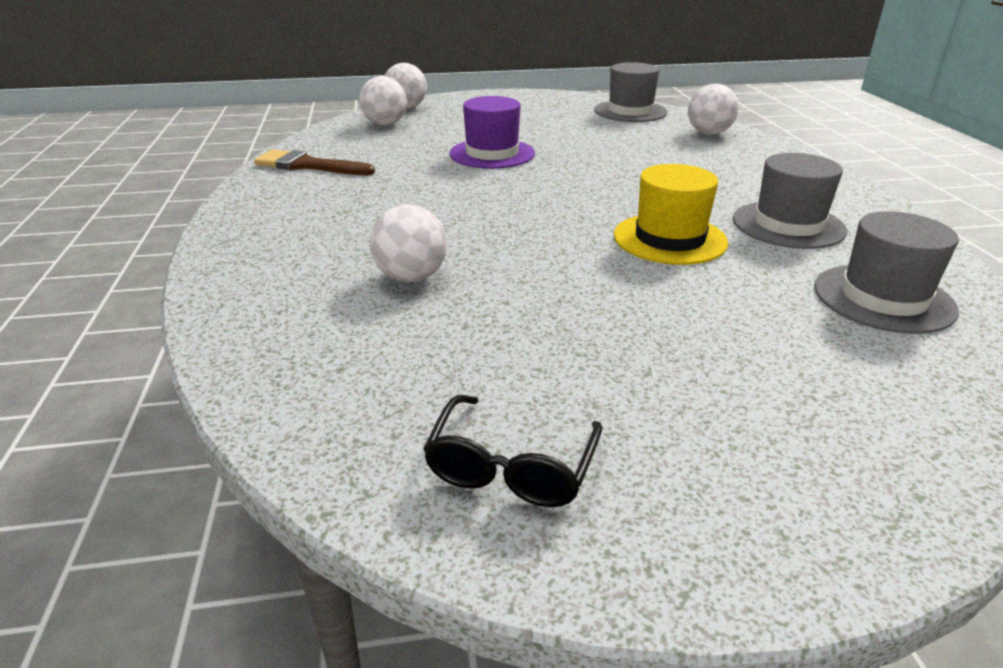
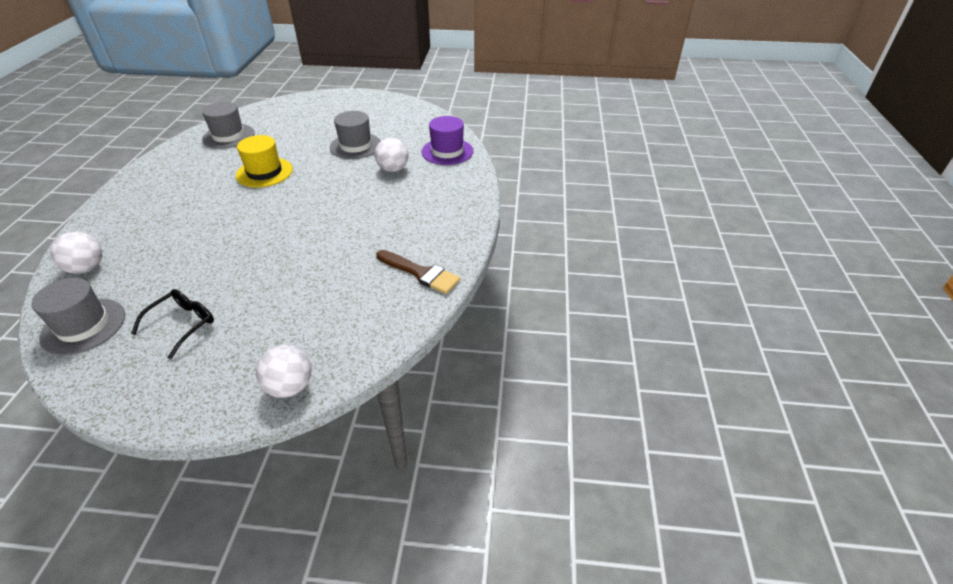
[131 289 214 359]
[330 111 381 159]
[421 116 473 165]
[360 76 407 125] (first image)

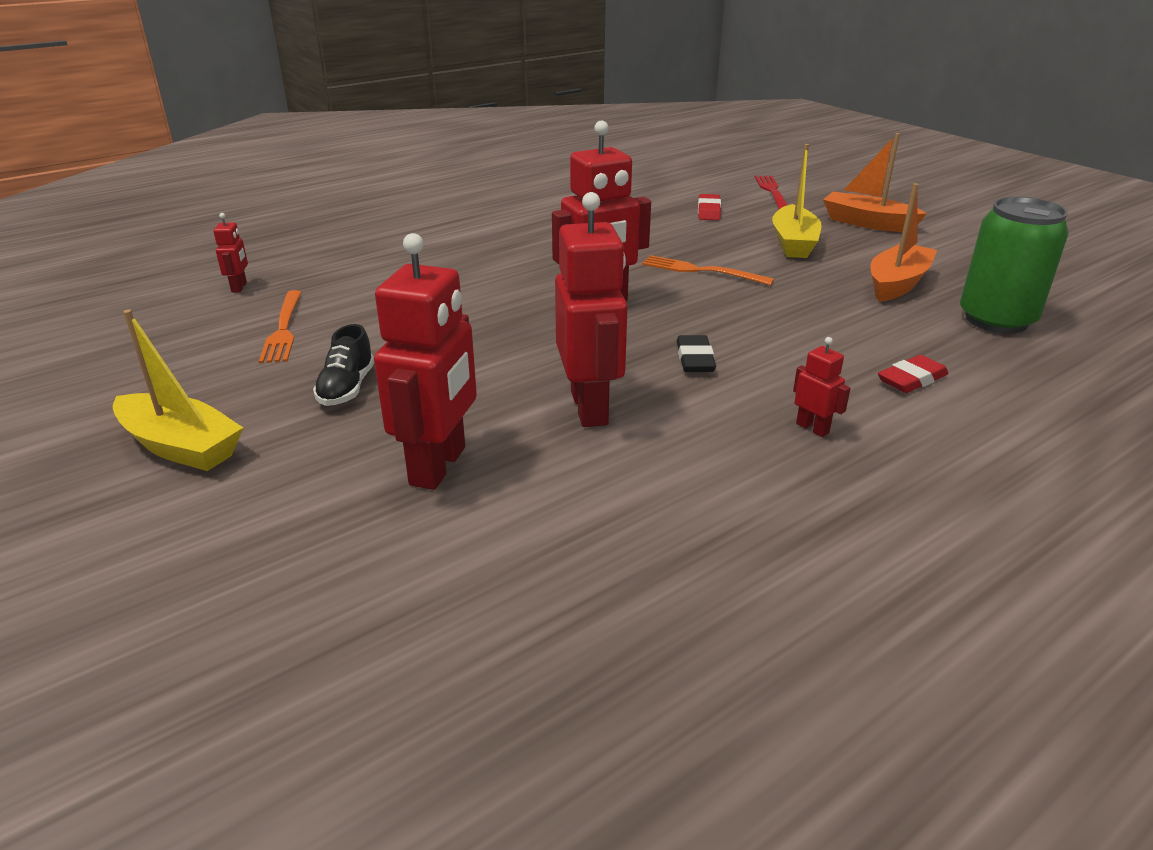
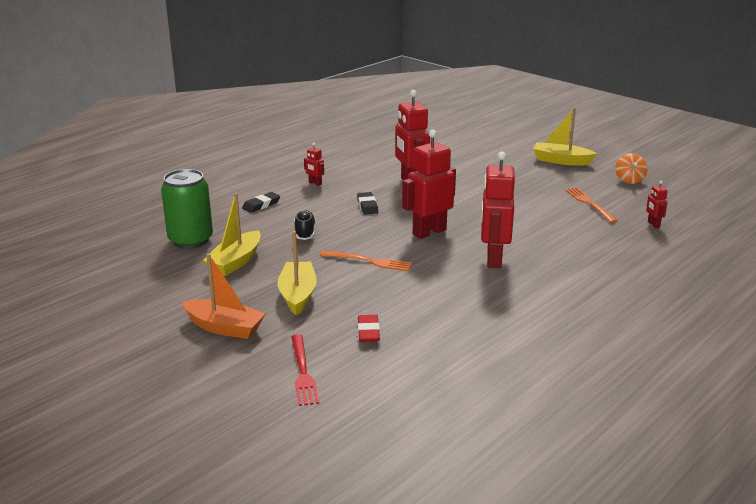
[203 193 261 276]
[242 192 280 213]
[294 210 316 240]
[481 152 515 268]
[615 153 647 184]

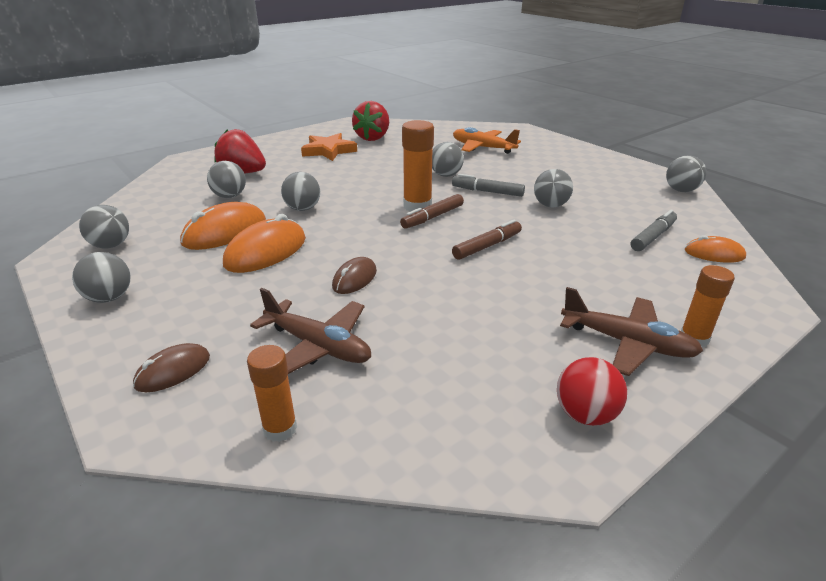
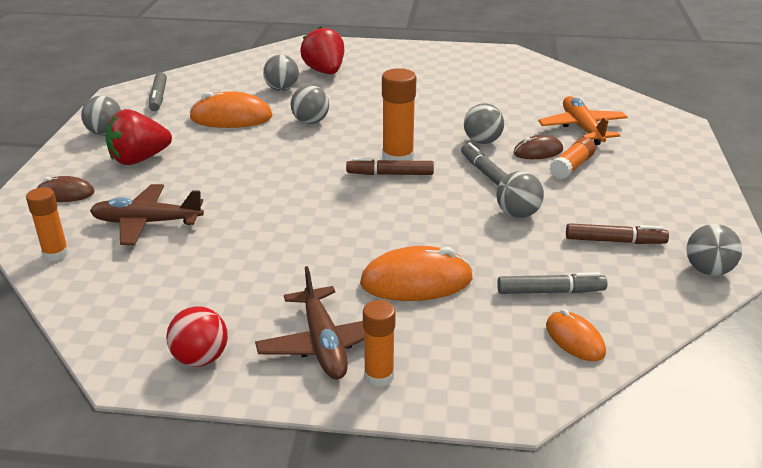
[90 184 204 245]
[105 109 172 165]
[149 72 167 111]
[360 246 473 301]
[513 135 563 159]
[550 137 596 180]
[566 223 669 244]
[301 133 357 161] (first image)

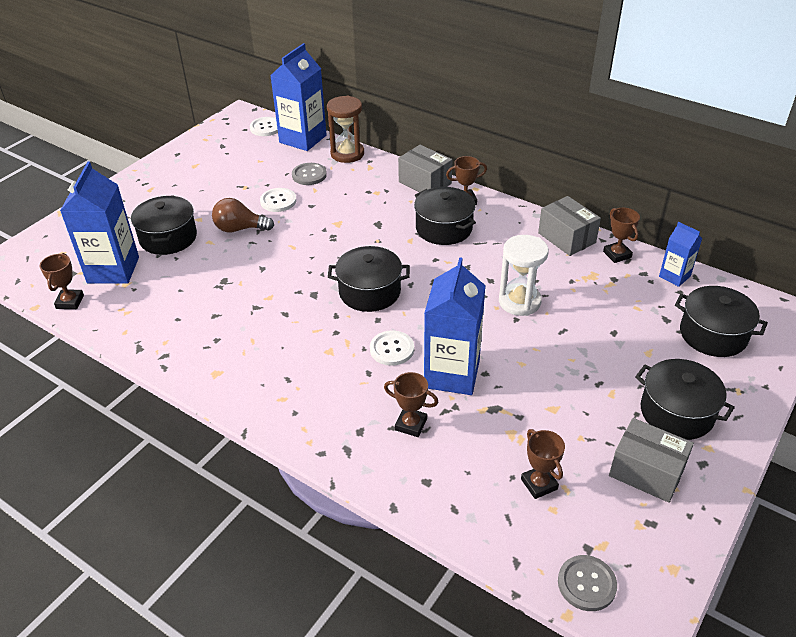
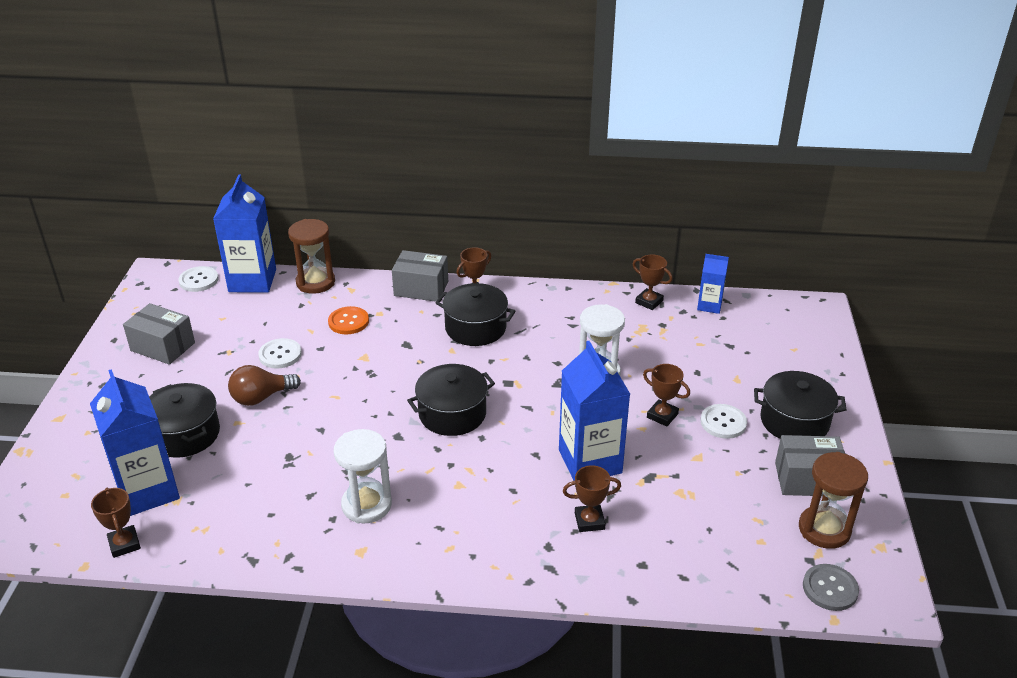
[123 303 195 365]
[328 306 369 334]
[334 429 392 523]
[643 364 690 427]
[701 404 747 439]
[799 452 868 549]
[292 163 327 185] (first image)
[675 286 768 357] (first image)

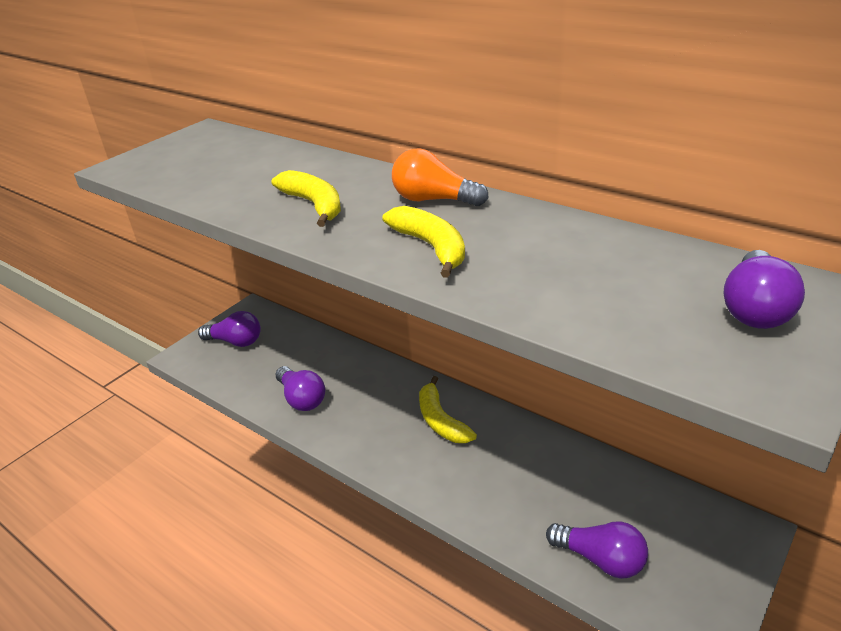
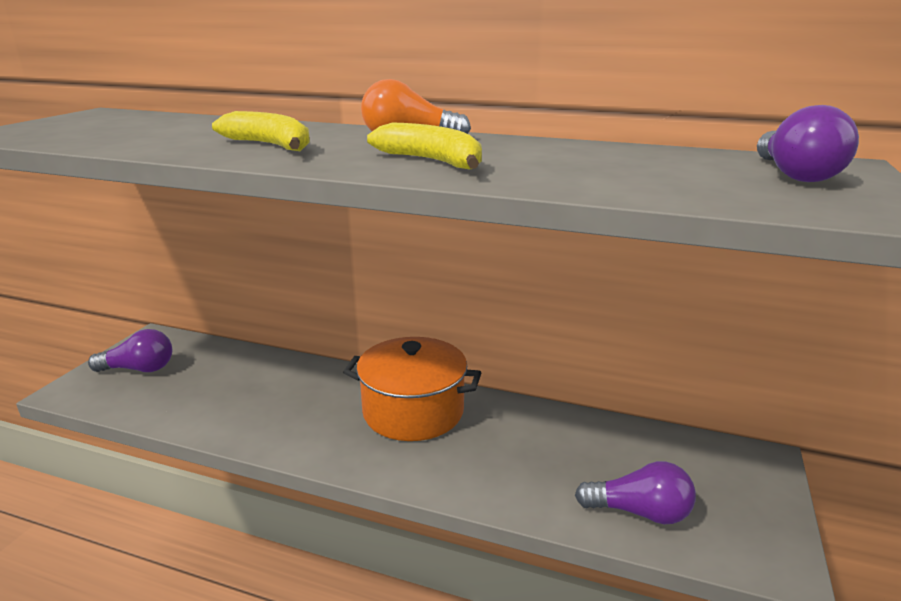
[343 337 481 441]
[276 366 325 411] (first image)

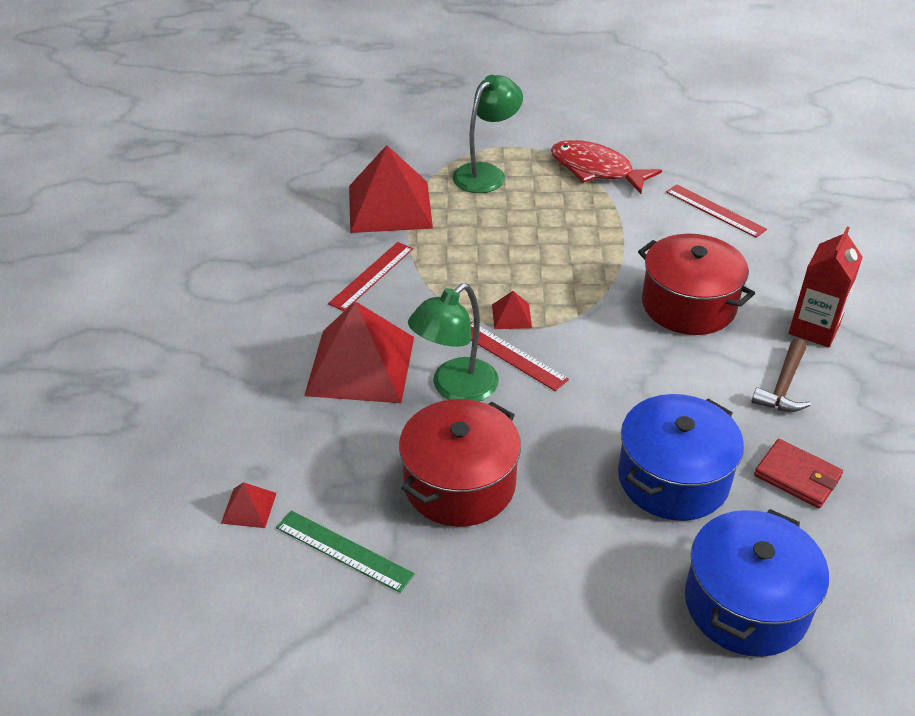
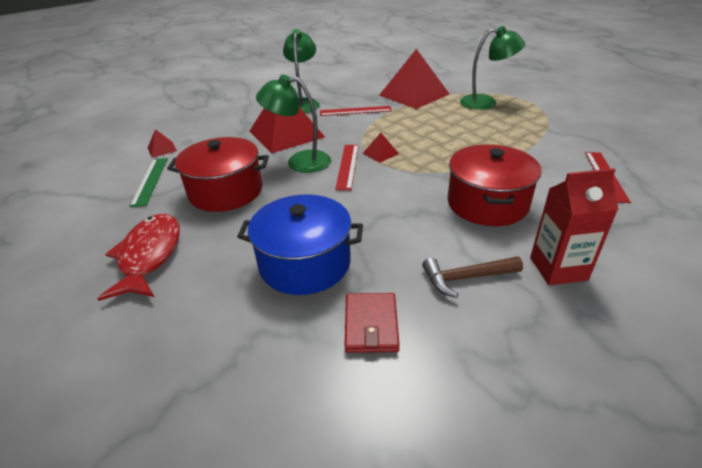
[97 214 180 301]
[283 29 320 113]
[685 509 829 657] (first image)

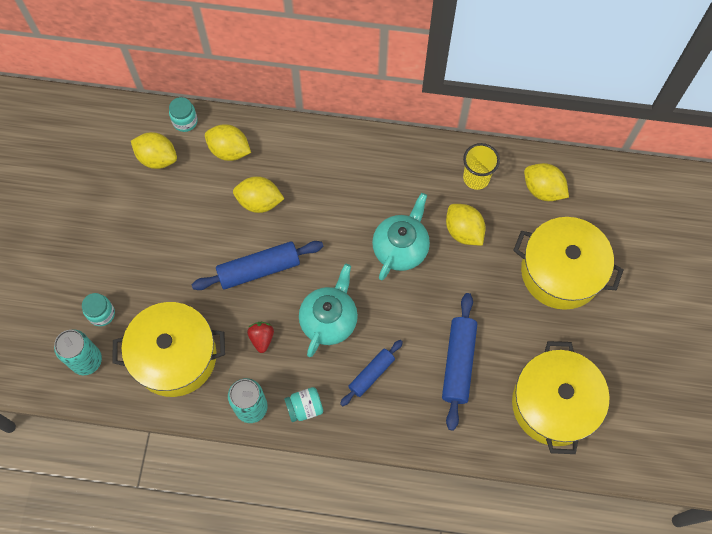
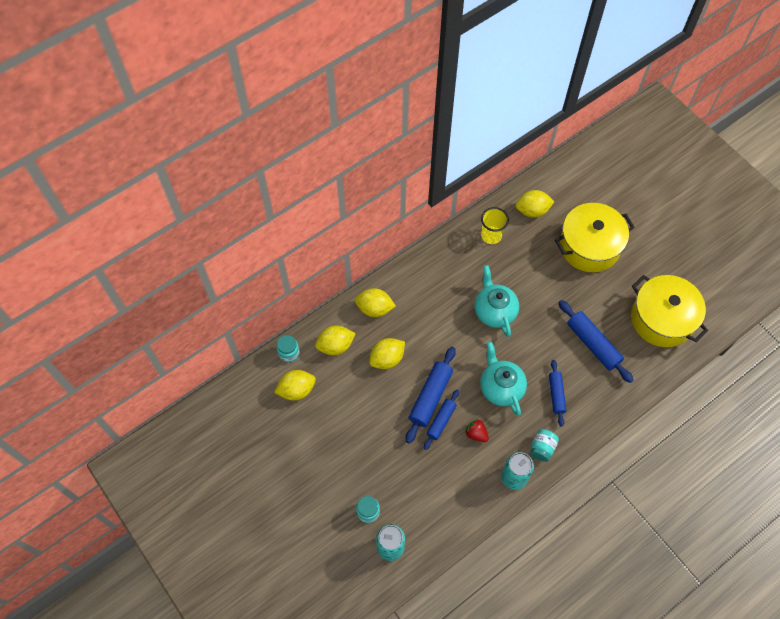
[355 288 396 317]
[424 390 459 450]
[113 302 225 397] (first image)

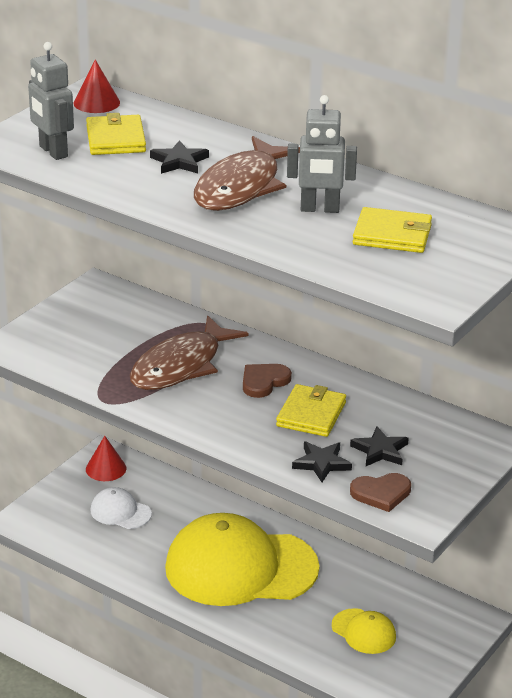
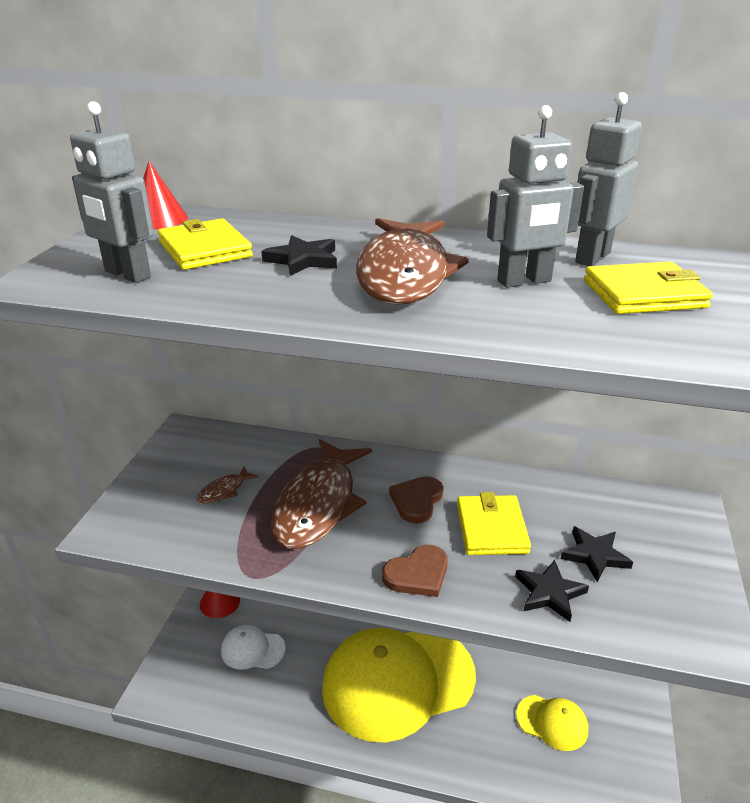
[197 466 259 503]
[382 545 448 597]
[575 92 642 266]

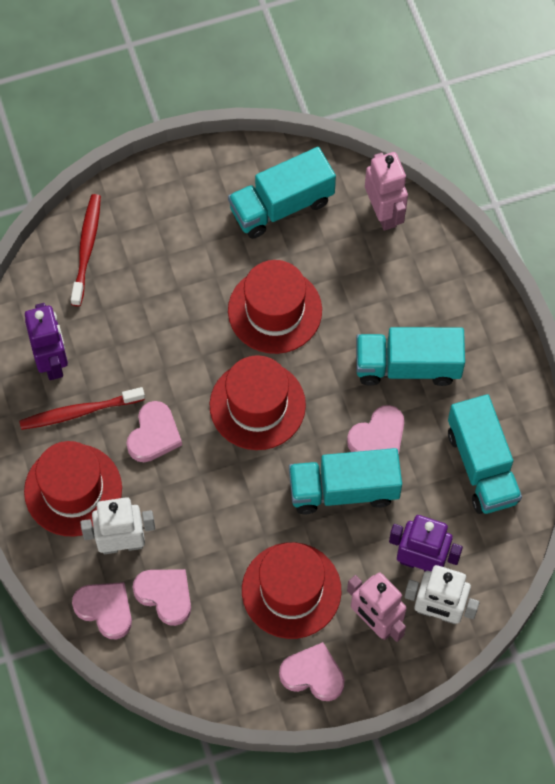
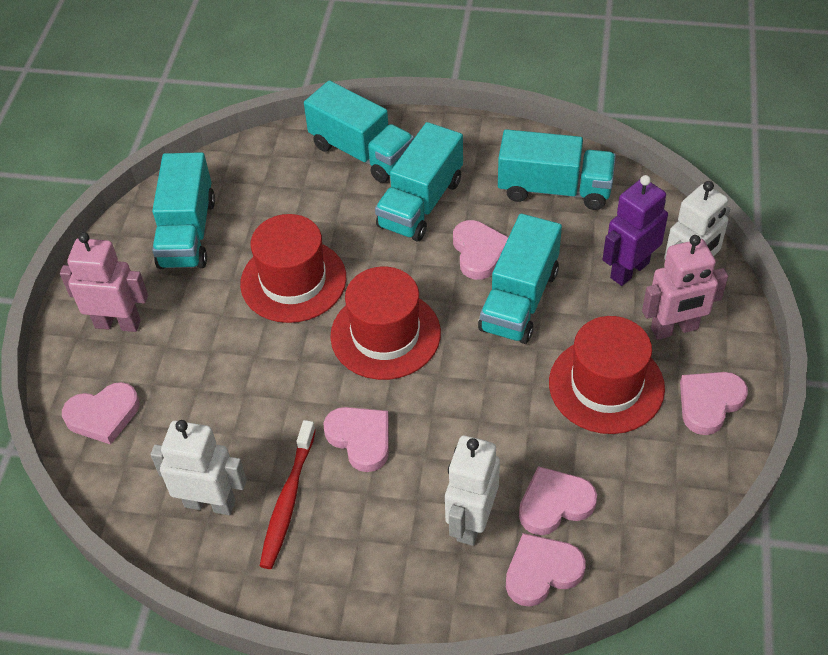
[60 232 148 332]
[62 382 140 445]
[150 420 247 515]
[304 80 414 183]
[24 441 122 537] (first image)

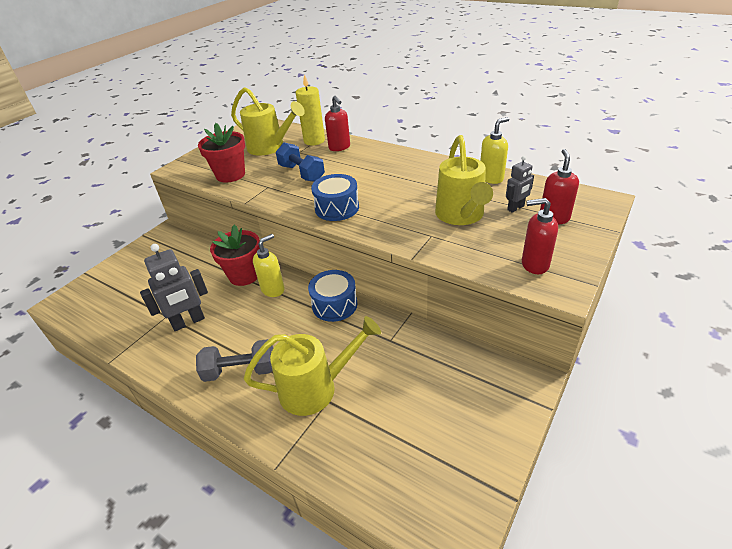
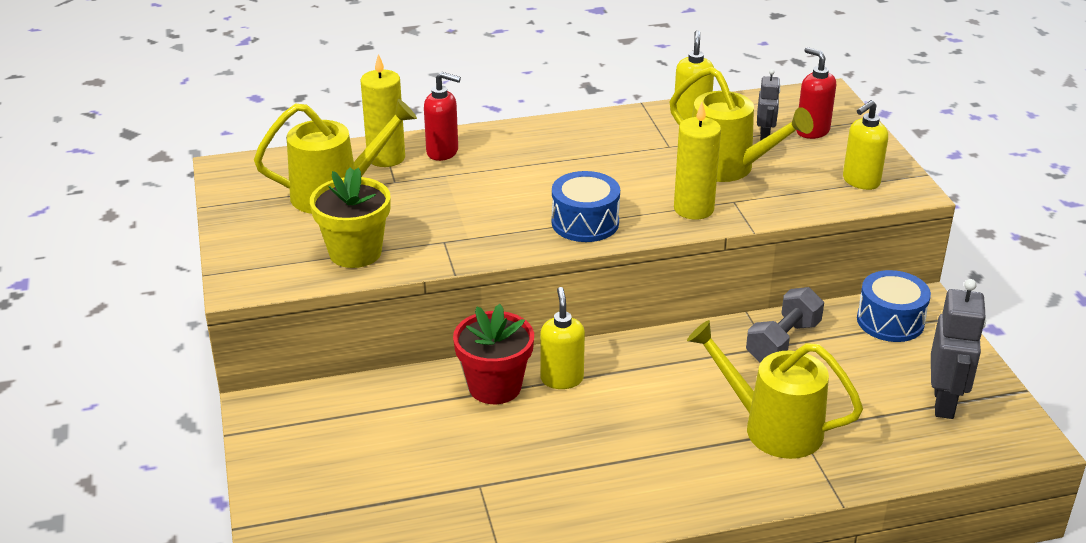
[310 167 391 268]
[674 102 721 220]
[687 320 863 459]
[746 287 824 363]
[843 100 888 190]
[857 270 931 342]
[931 279 986 419]
[276 142 325 182] (first image)

